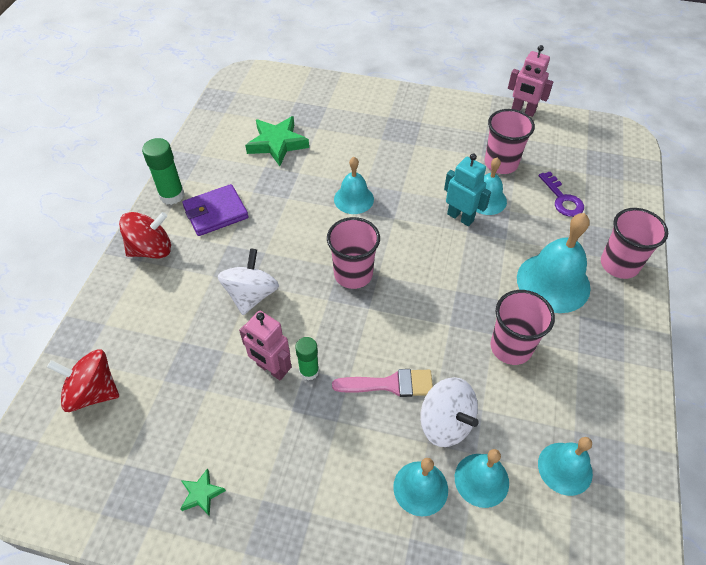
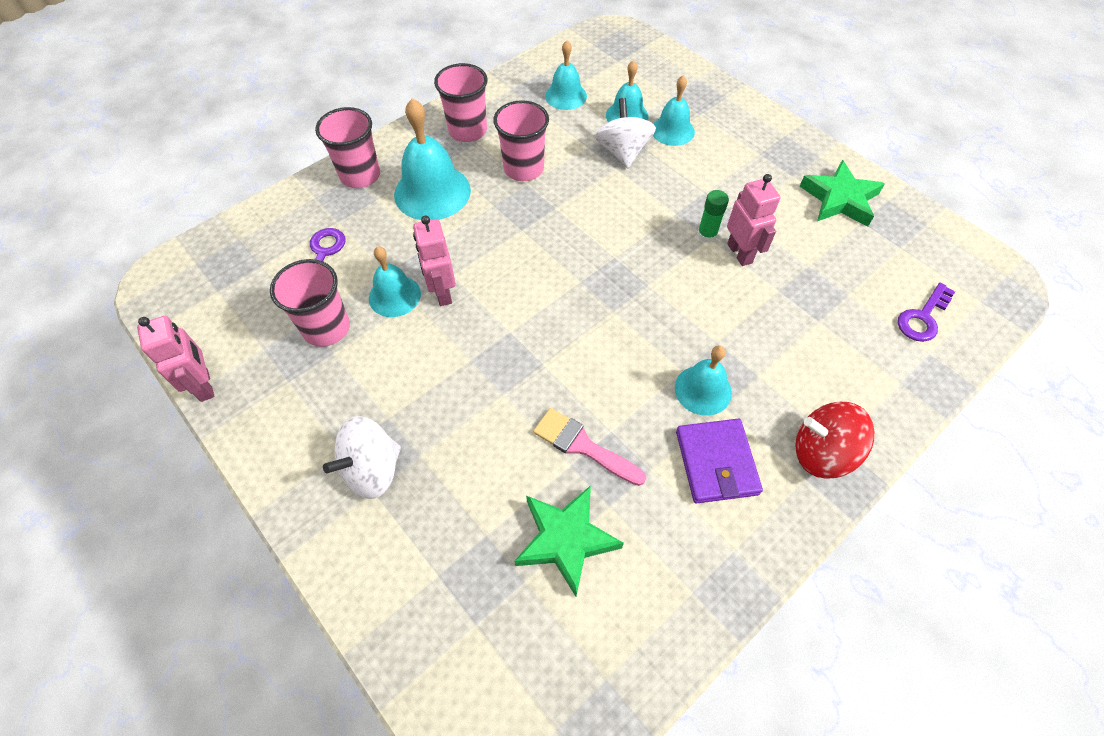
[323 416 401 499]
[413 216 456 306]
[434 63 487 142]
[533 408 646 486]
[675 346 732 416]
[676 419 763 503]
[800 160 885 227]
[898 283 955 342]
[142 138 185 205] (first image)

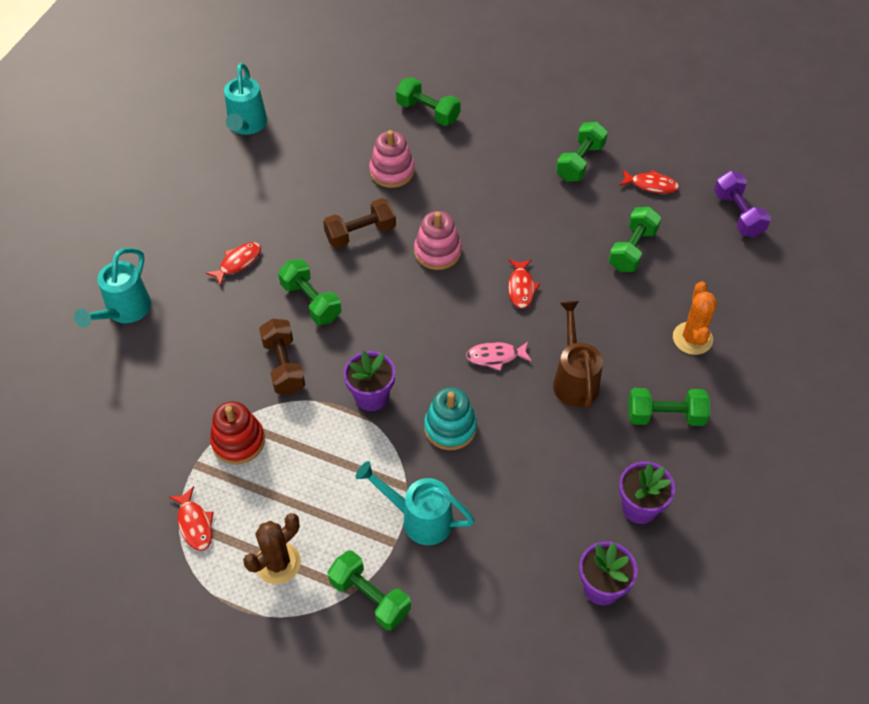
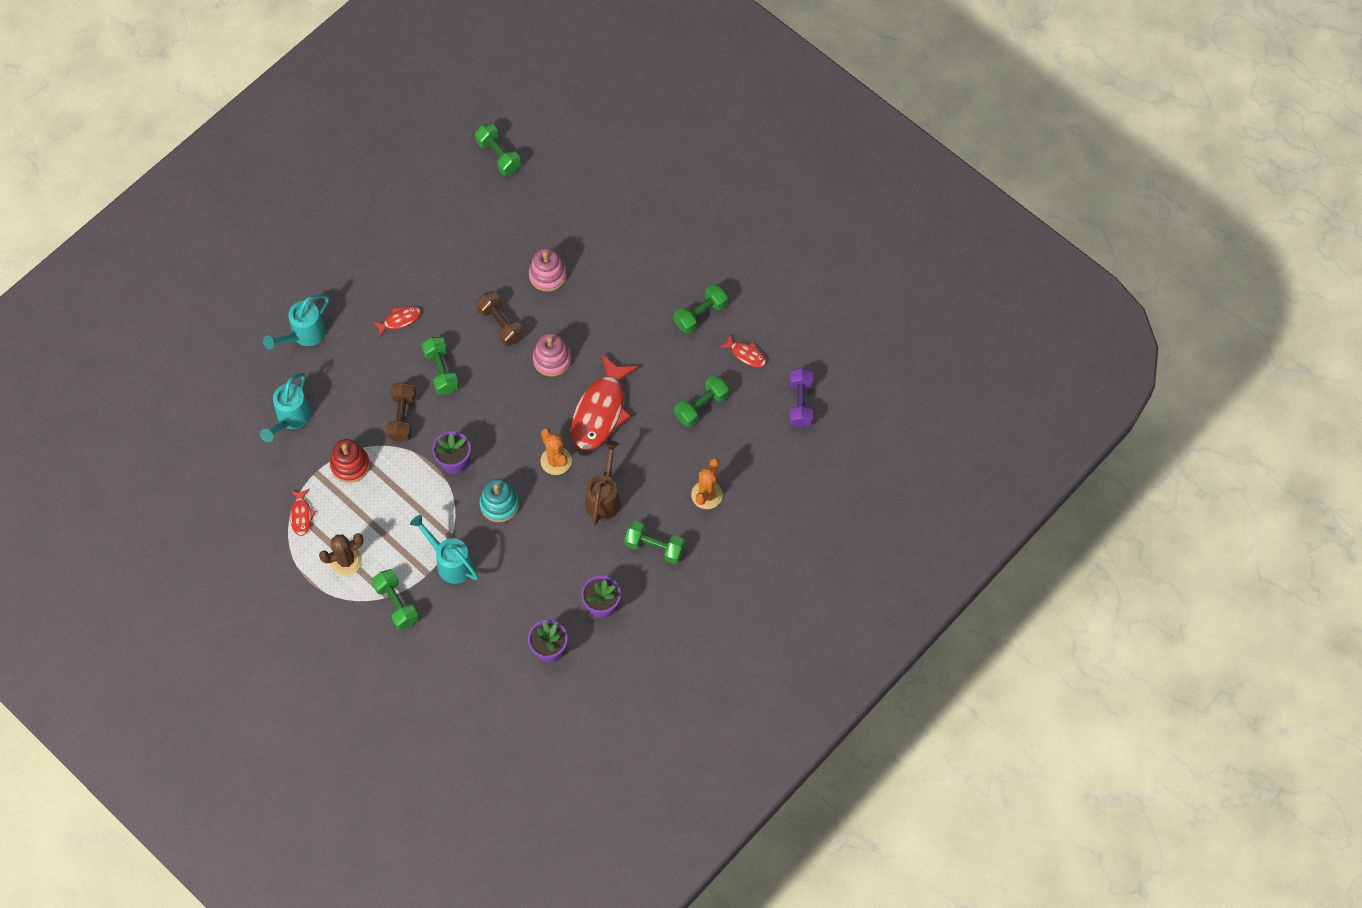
[260 372 311 442]
[475 123 521 175]
[476 291 524 346]
[540 428 572 475]
[571 354 639 451]

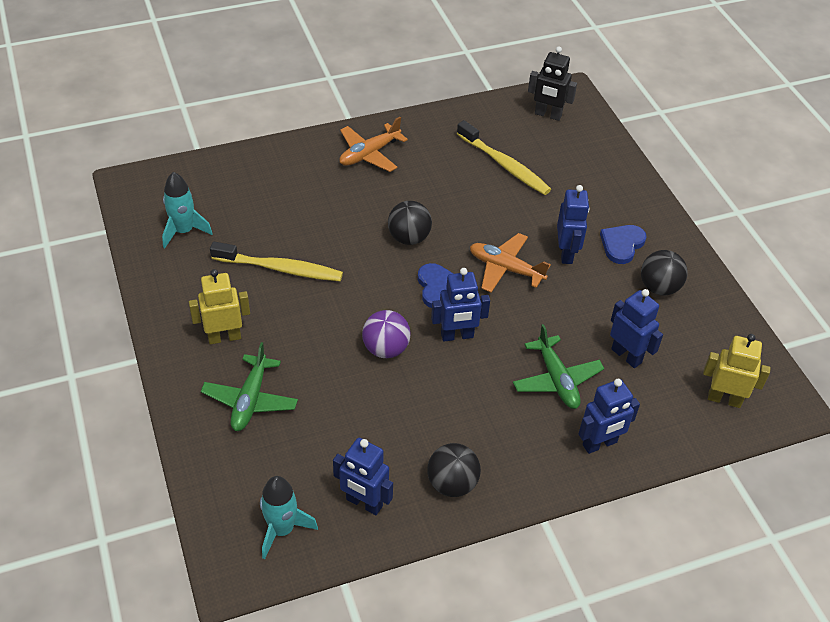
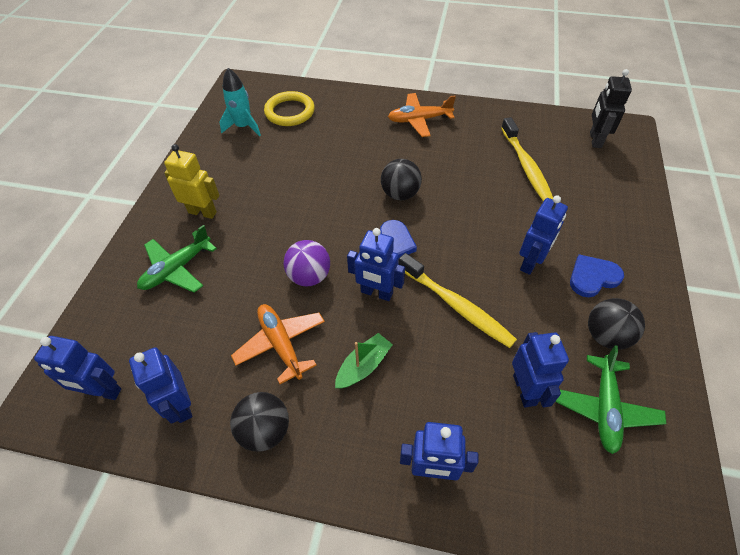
[34 336 121 400]
[231 304 325 384]
[264 91 315 126]
[335 333 393 389]
[399 253 517 348]
[555 345 667 454]
[590 69 632 148]
[703 334 771 408] (first image)

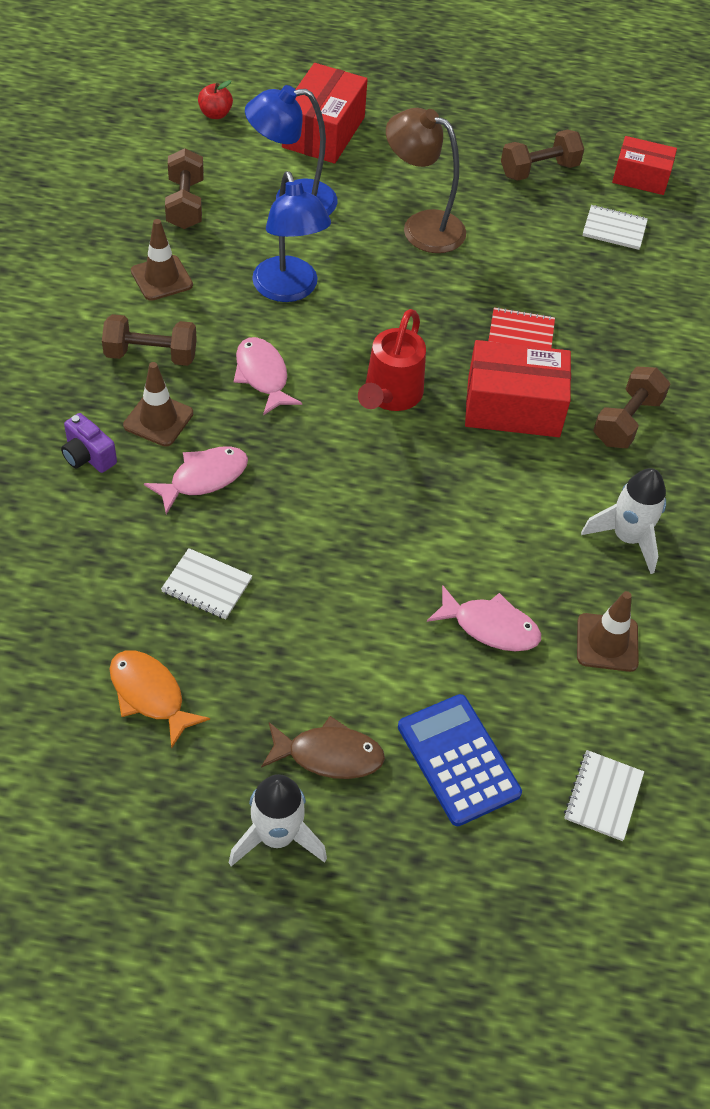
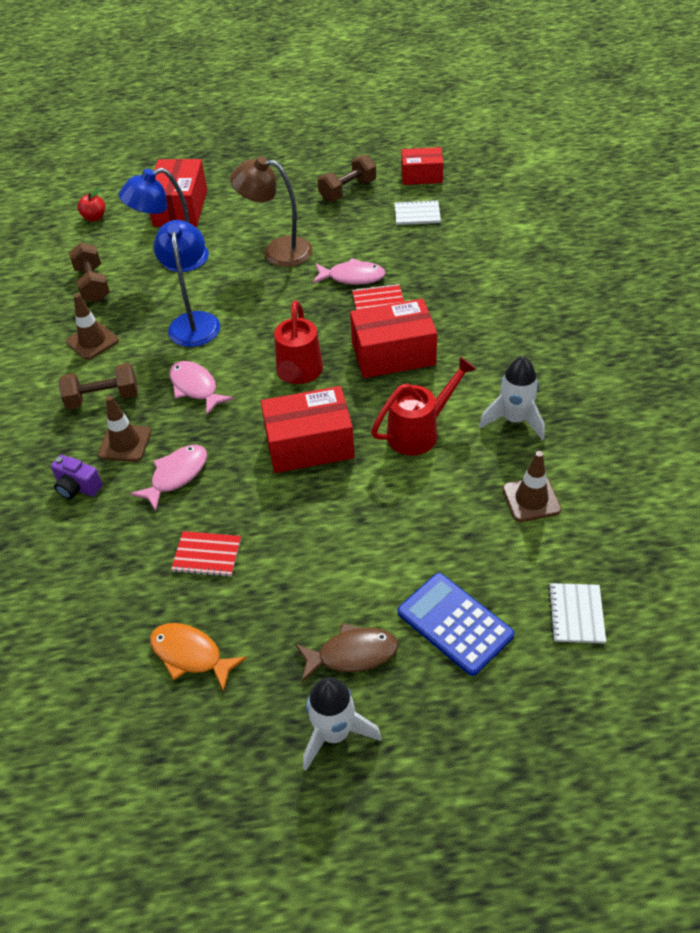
[153 220 220 347]
[171 531 241 577]
[261 386 355 473]
[312 258 386 285]
[371 357 477 455]
[593 366 670 448] (first image)

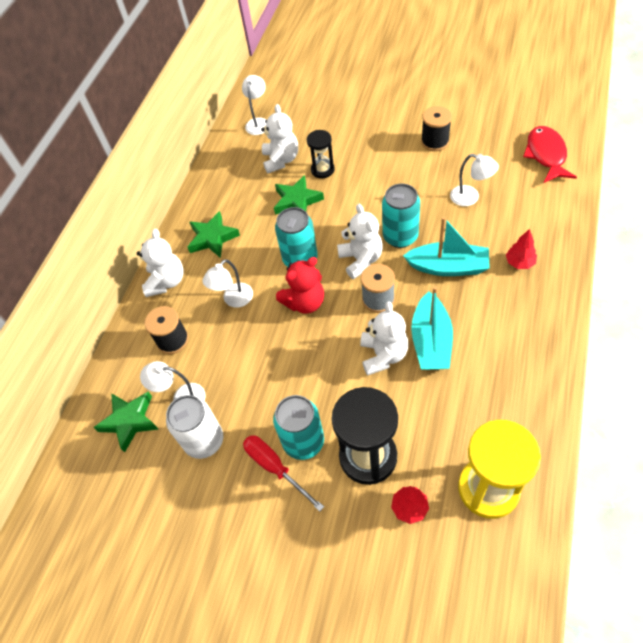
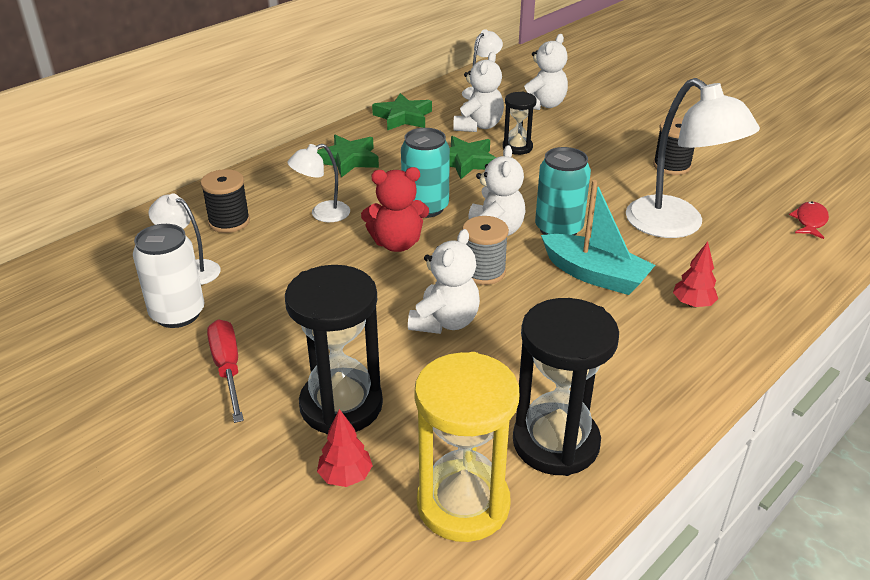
[372 93 432 131]
[513 298 619 476]
[524 34 568 110]
[626 78 760 238]
[789 201 829 239]
[273 395 324 460] (first image)
[411 286 453 370] (first image)

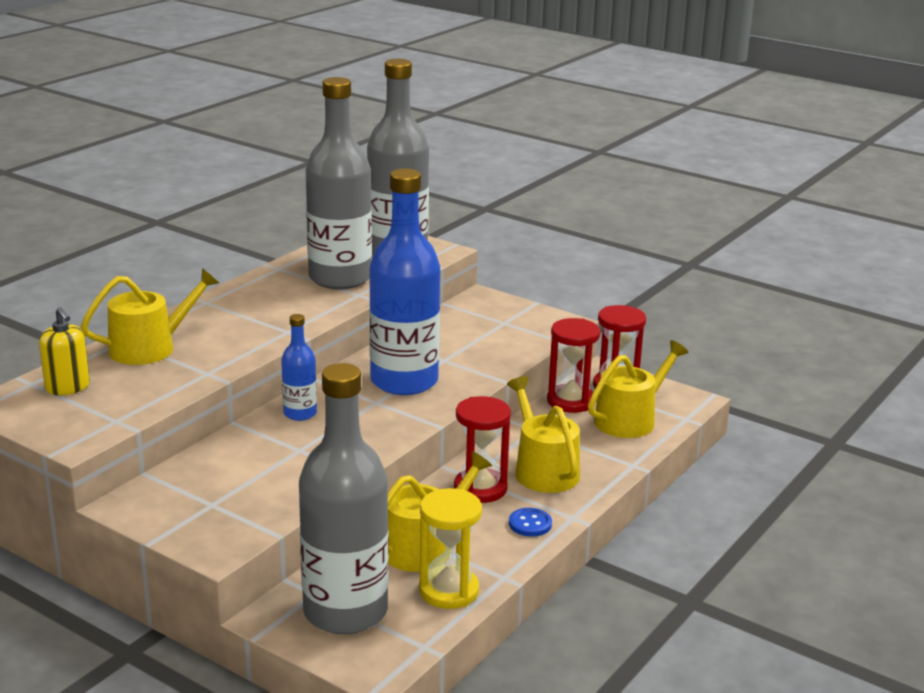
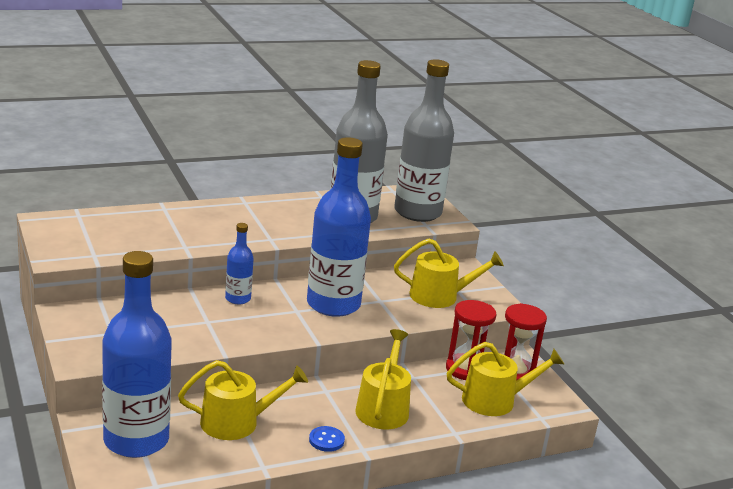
[102 251 172 458]
[394 238 504 308]
[39 307 90 395] (first image)
[419 488 482 609] (first image)
[454 396 511 503] (first image)

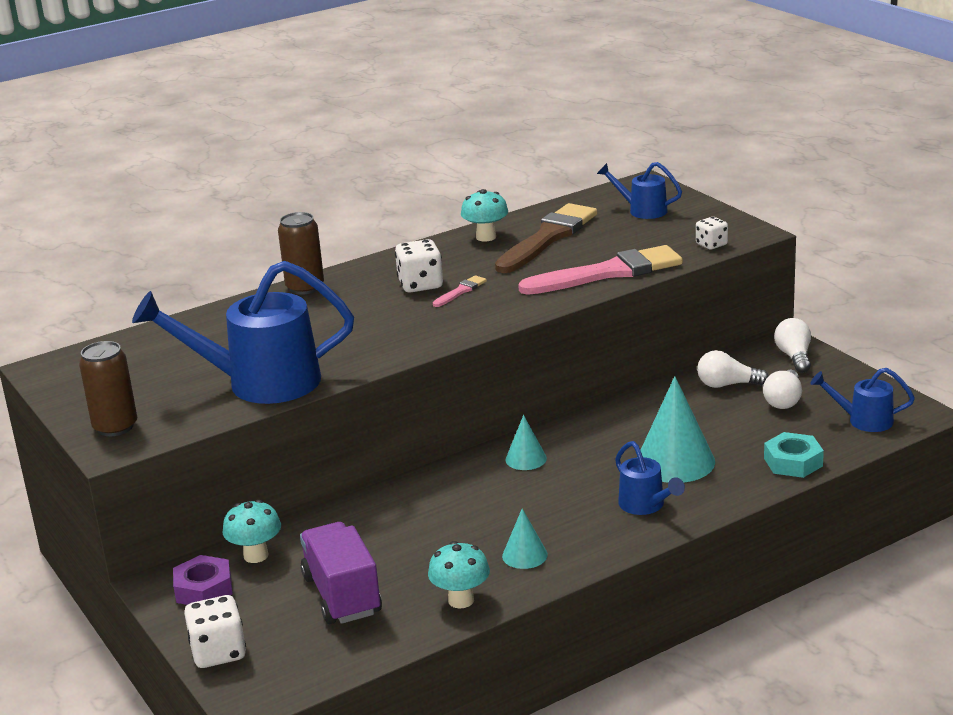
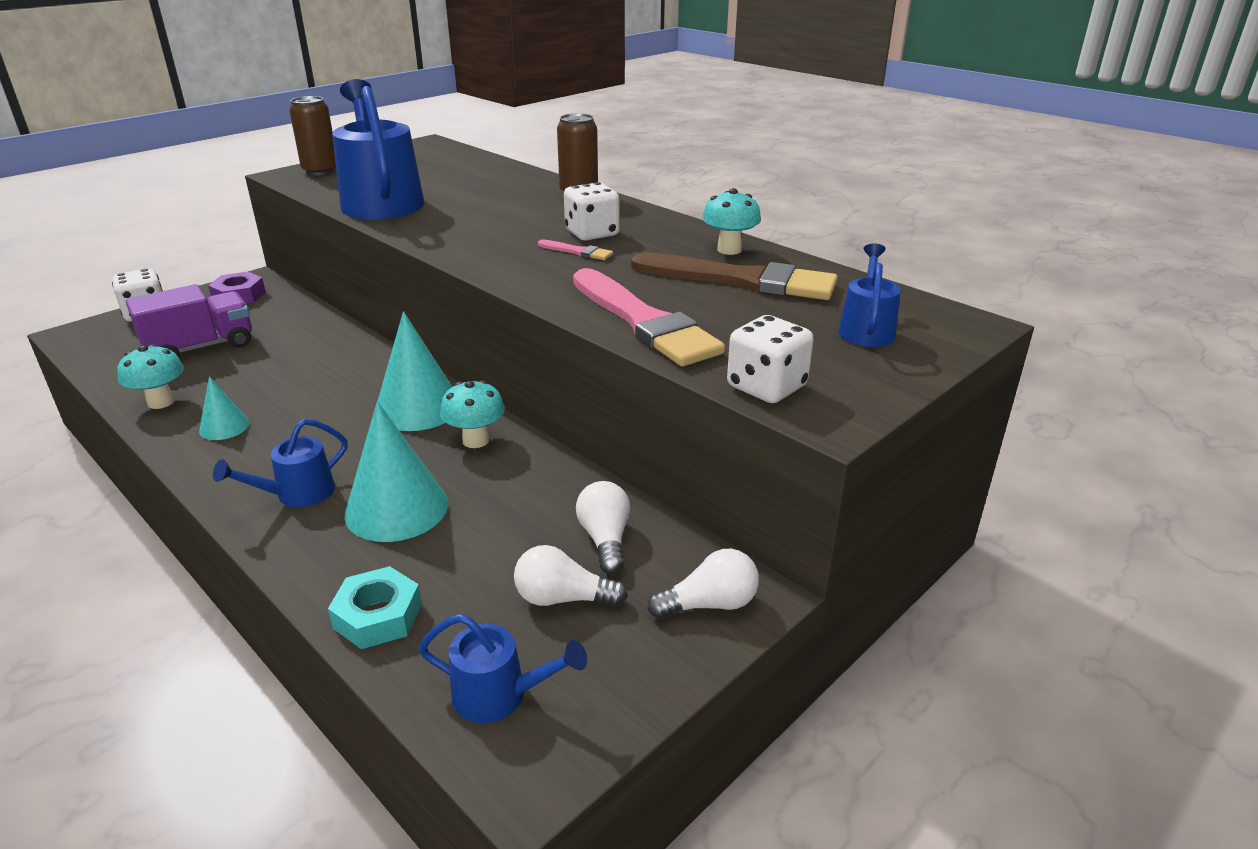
[377 311 452 431]
[419 614 587 723]
[440 380 505 448]
[727 315 814 403]

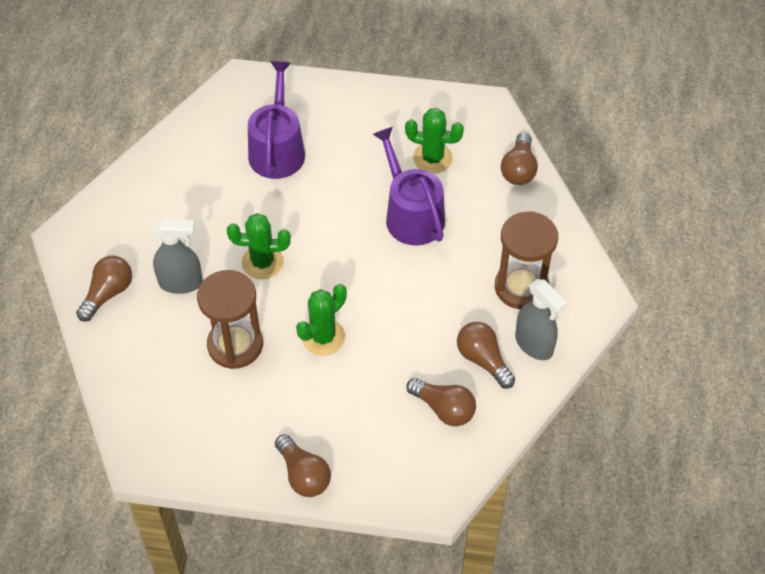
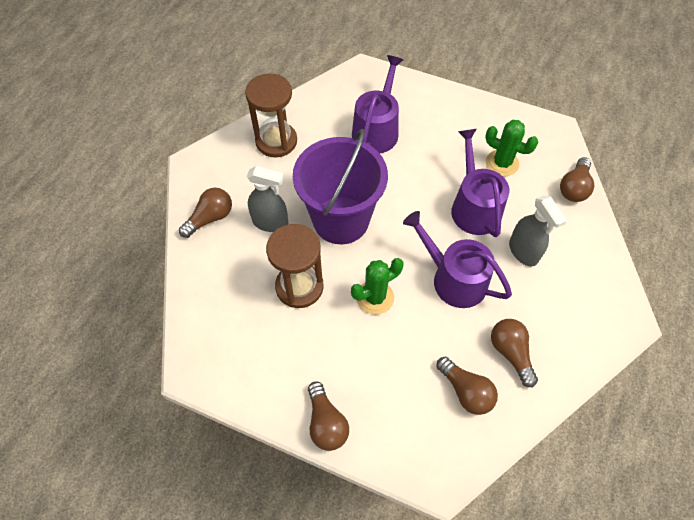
[245 73 297 157]
[293 129 388 244]
[403 211 512 308]
[509 195 567 266]

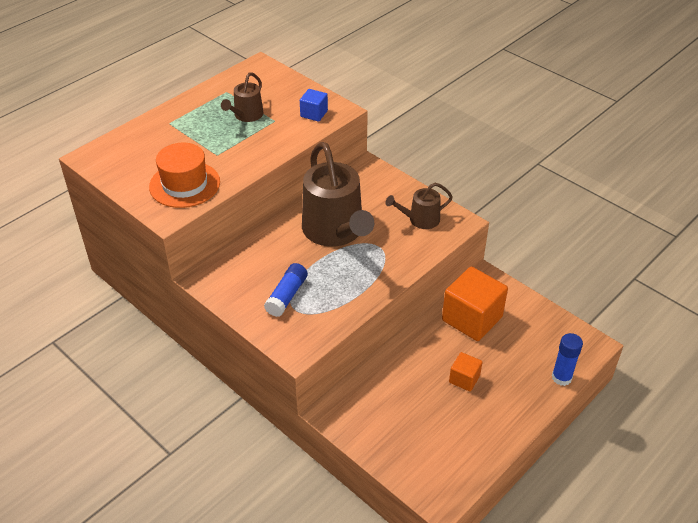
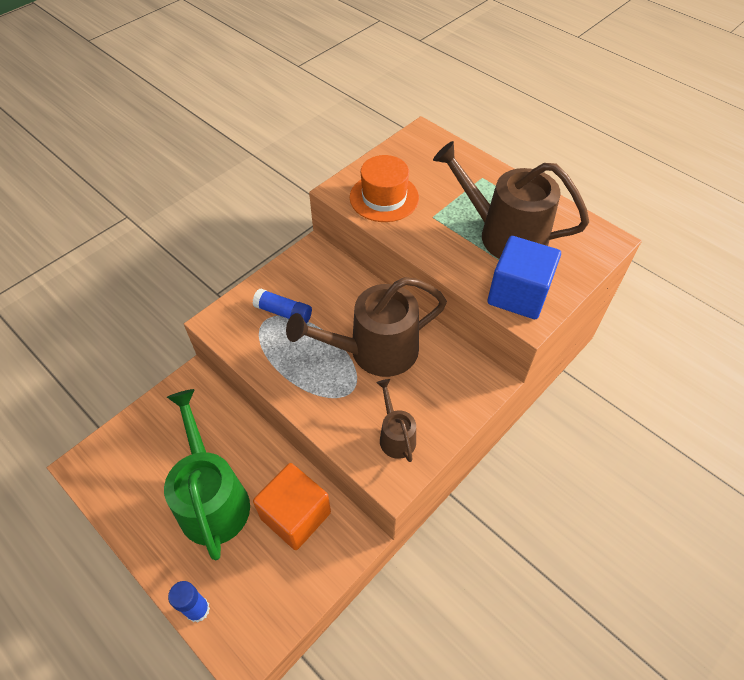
[164 389 250 560]
[433 141 589 259]
[487 236 561 319]

